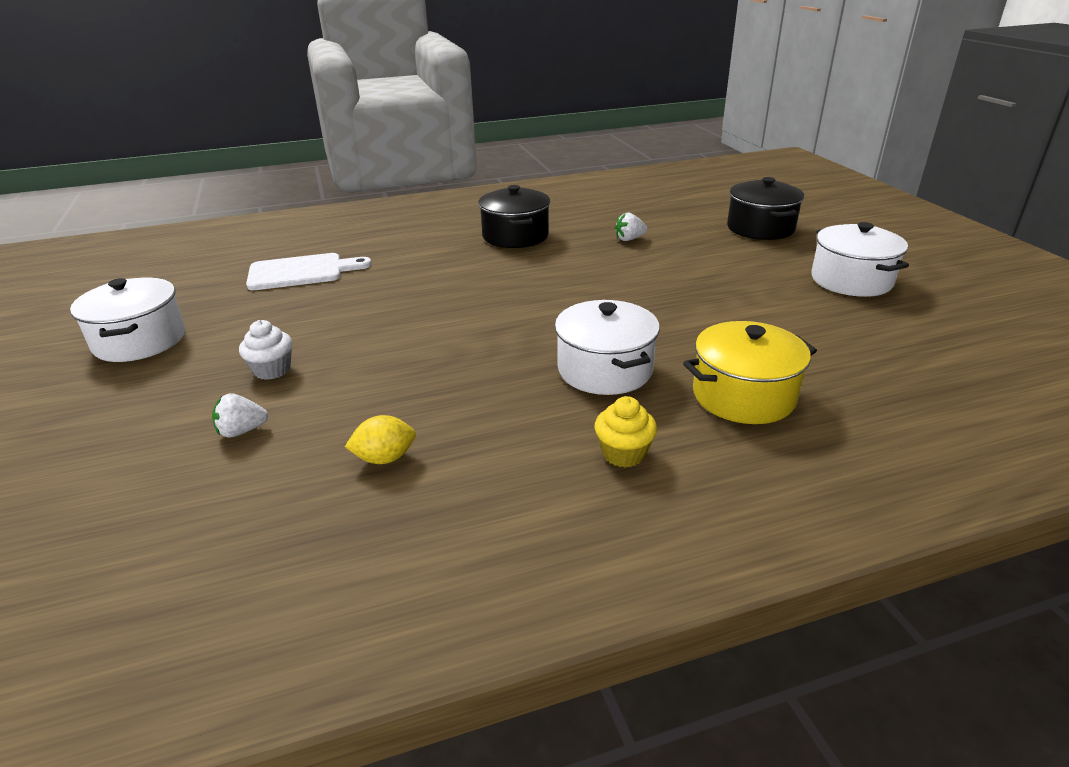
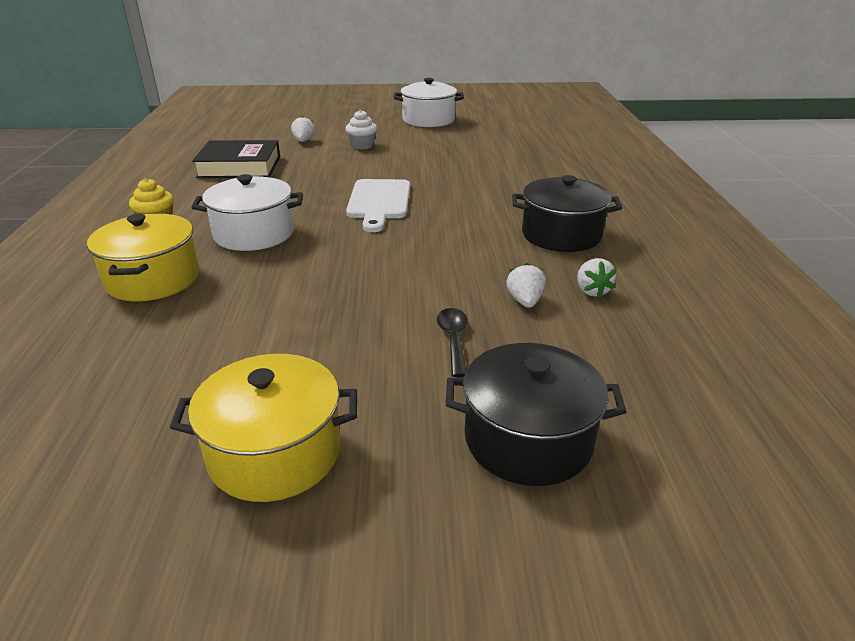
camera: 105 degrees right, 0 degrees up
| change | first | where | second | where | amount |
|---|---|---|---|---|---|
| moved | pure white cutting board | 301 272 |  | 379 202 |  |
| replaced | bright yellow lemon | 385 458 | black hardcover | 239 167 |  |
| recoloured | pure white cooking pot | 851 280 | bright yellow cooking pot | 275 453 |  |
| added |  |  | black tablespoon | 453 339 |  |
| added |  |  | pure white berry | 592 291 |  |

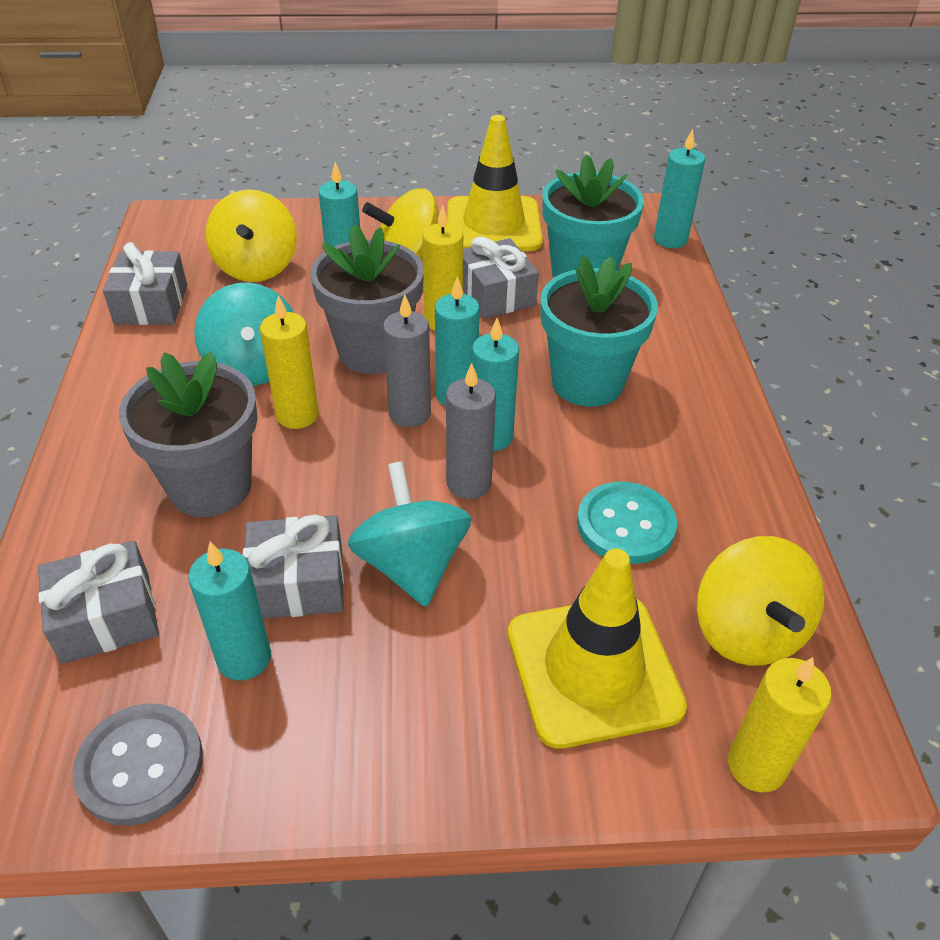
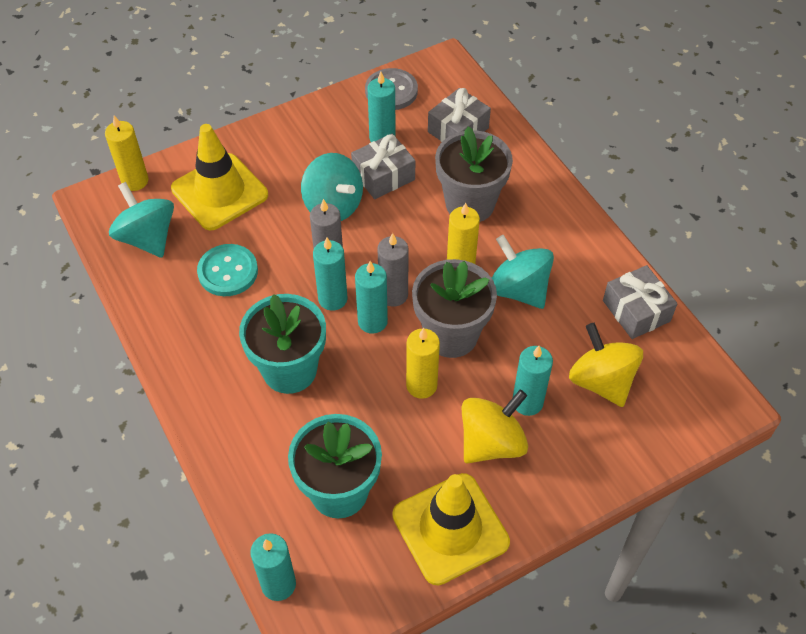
camera: 155 degrees right, 10 degrees up
| change | first | where | second | where | amount |
|---|---|---|---|---|---|
| removed | grey gift | 496 294 |  |  |  |
| recoloured | bright yellow spinning top | 747 631 | teal spinning top | 147 238 |  |

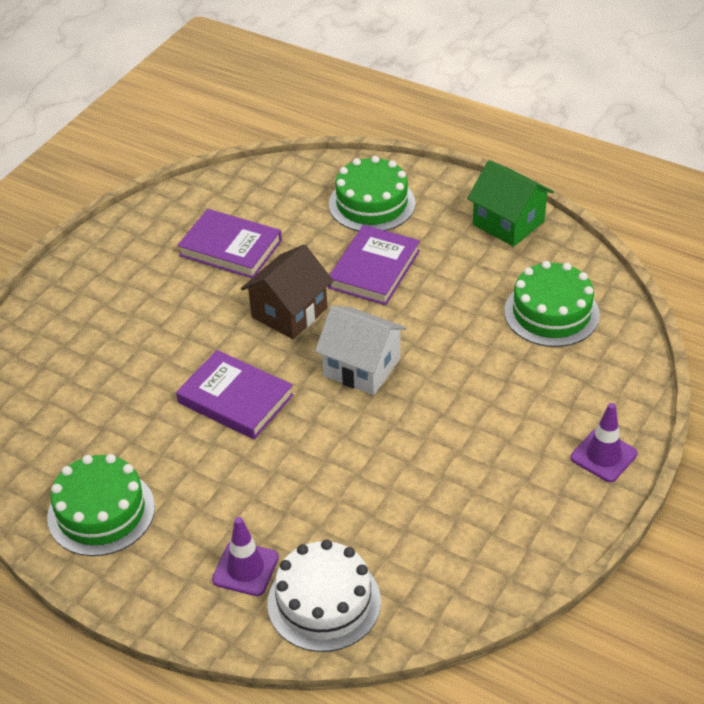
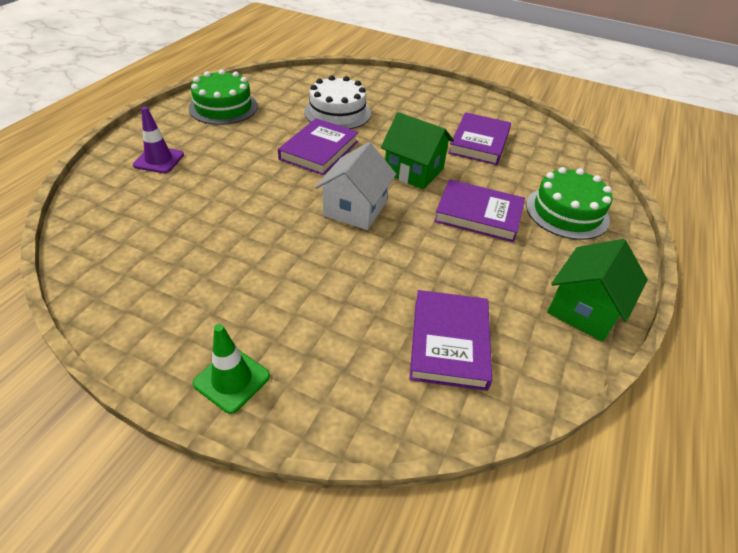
camera: 80 degrees right, 0 degrees up
| change | first | where | second | where | amount |
|---|---|---|---|---|---|
| recoloured | dark brown toy house | 289 312 | leaf-green toy house | 413 171 |  |
| moved | pure white gateau | 324 602 |  | 337 112 |  |
| replaced | leaf-green gateau | 551 313 | violet hardcover | 449 342 |  |
| recoloured | violet safety cone | 603 456 | leaf-green safety cone | 232 380 |  |

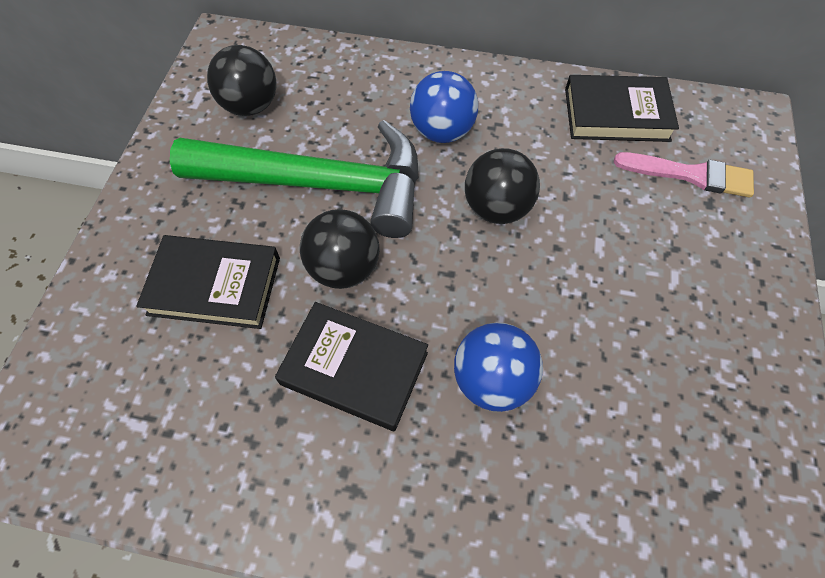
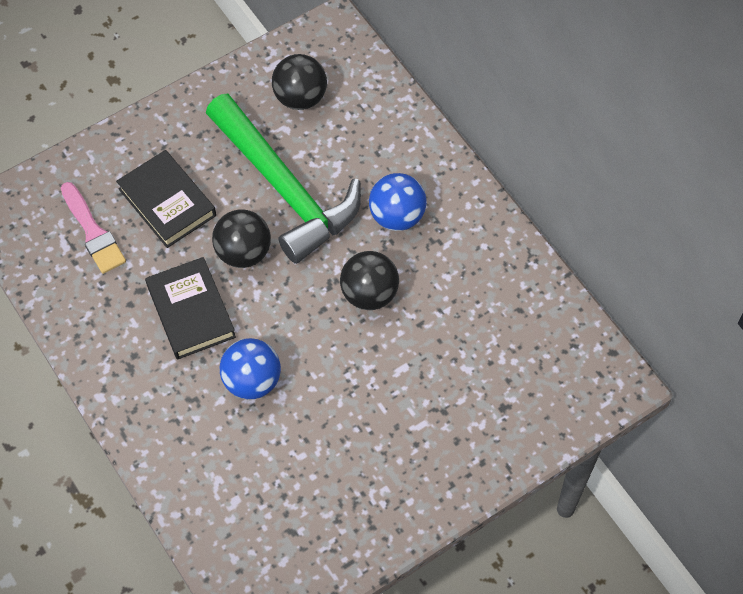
camera: 45 degrees right, 0 degrees up
| change | first | where | second | where | amount |
|---|---|---|---|---|---|
| removed | black hardcover | 616 114 |  |  |  |
| moved | rosy brush | 690 175 |  | 93 232 |  |

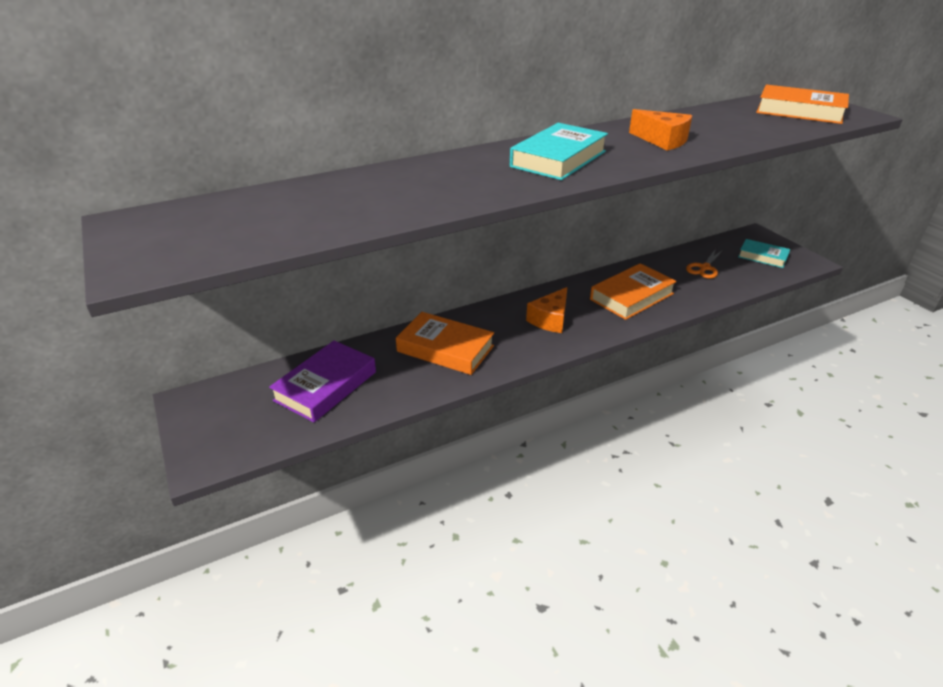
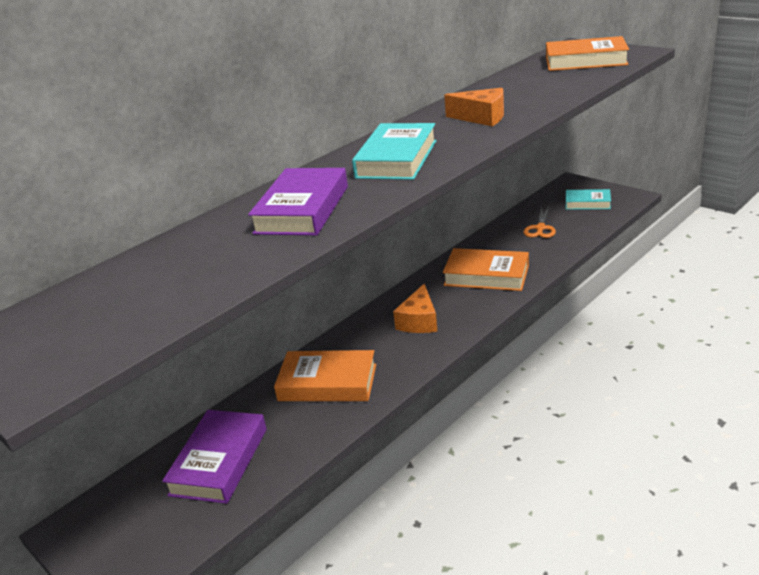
camera: 15 degrees left, 5 degrees down
| change | first | where | second | where | amount |
|---|---|---|---|---|---|
| turned | bright orange hardcover | 632 296 |  | 486 275 | 75 degrees clockwise |
| added |  |  | violet hardcover | 302 209 |  |

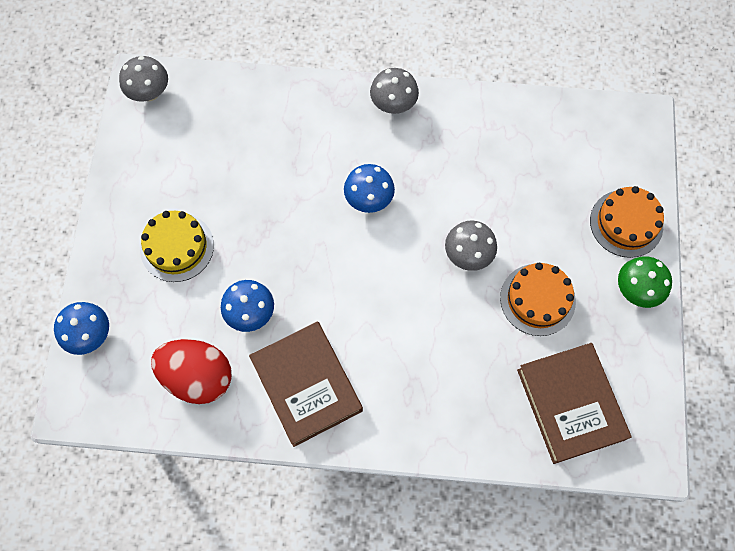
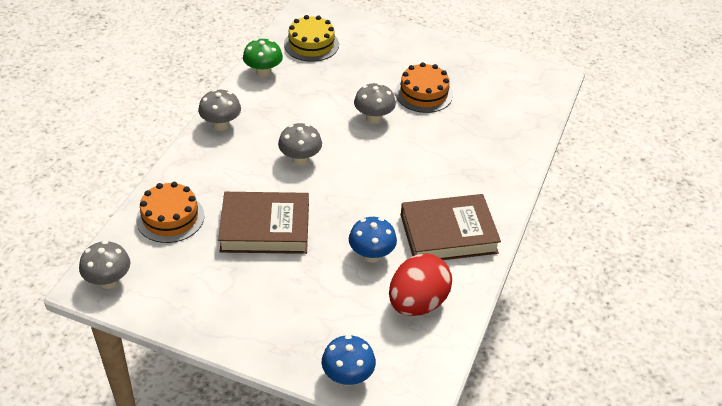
camera: 75 degrees left, 25 degrees down
| change | first | where | second | where | amount |
|---|---|---|---|---|---|
| moved | bright yellow gateau | 177 247 |  | 311 44 |  |
| recoloured | cobalt mushroom | 369 199 | grey mushroom | 300 159 |  |
| moved | dark brown hardcover | 570 404 |  | 265 228 |  |
| moved | bright orange gateau | 626 223 |  | 170 217 |  |
| moved | leaf-green mushroom | 636 290 |  | 263 72 |  |

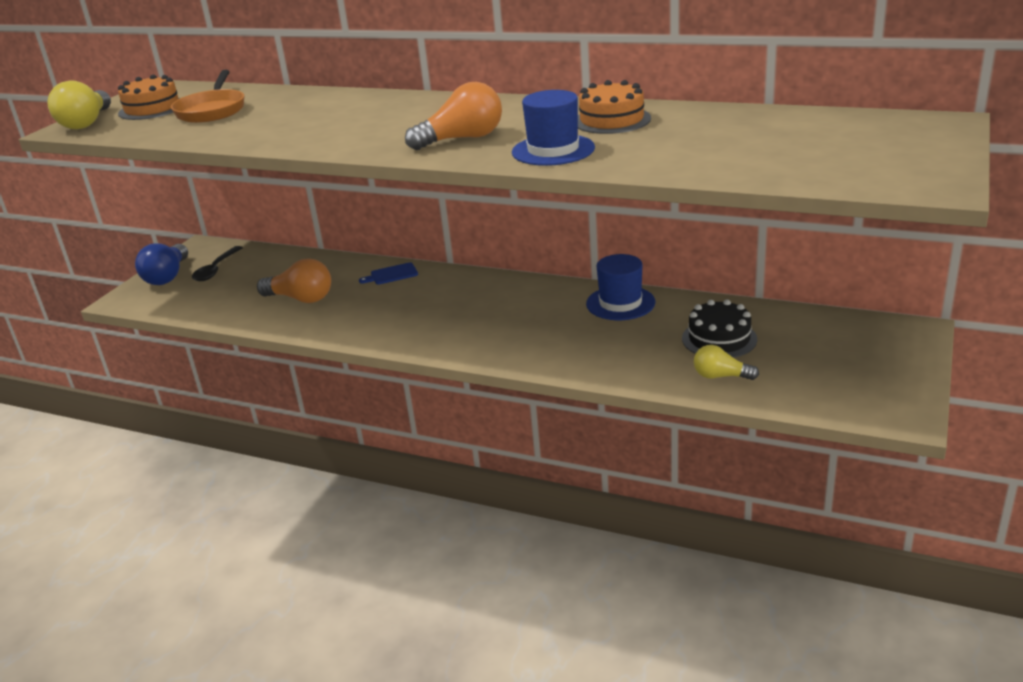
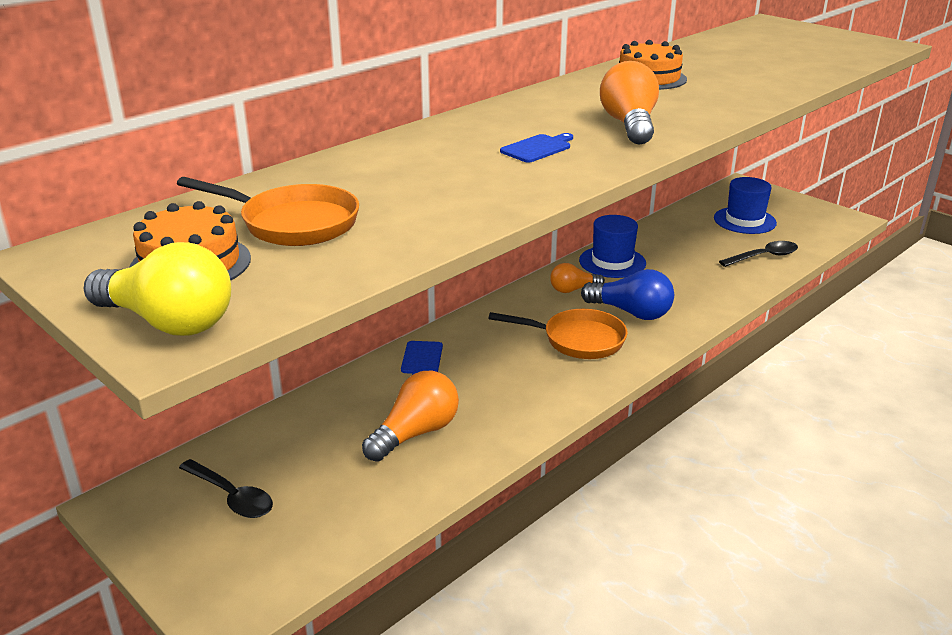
camera: 70 degrees left, 0 degrees up
| change | first | where | second | where | amount |
|---|---|---|---|---|---|
| moved | cobalt light bulb | 167 276 |  | 631 312 |  |
| moved | cobalt tall hat | 553 150 |  | 744 220 |  |
| removed | black gateau | 719 339 |  |  |  |
| replaced | bright yellow light bulb | 721 376 | black tablespoon | 764 257 |  |
| added |  |  | bright orange pan | 578 340 |  |
| added |  |  | cobalt cutting board | 538 148 |  |
| added |  |  | bright orange light bulb | 573 289 |  |

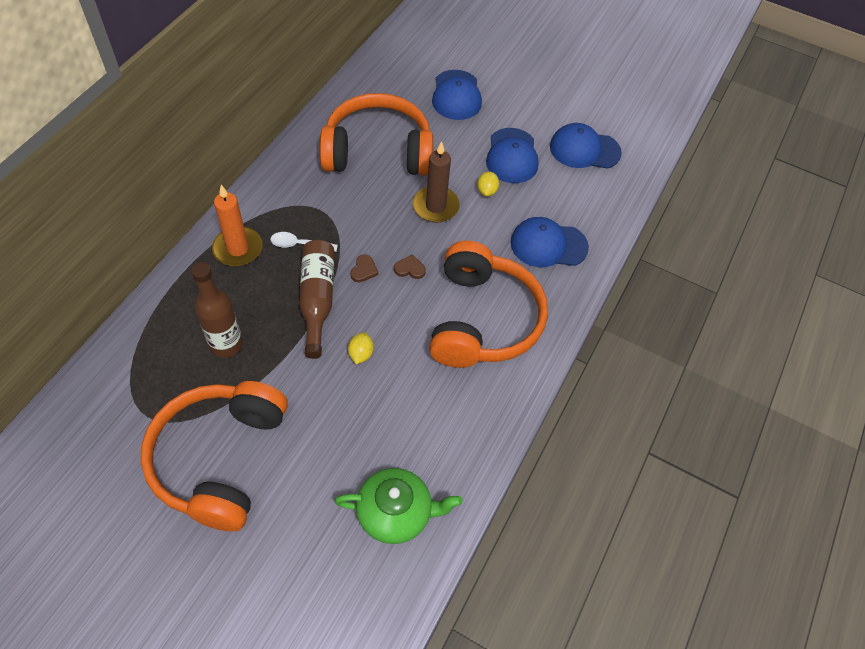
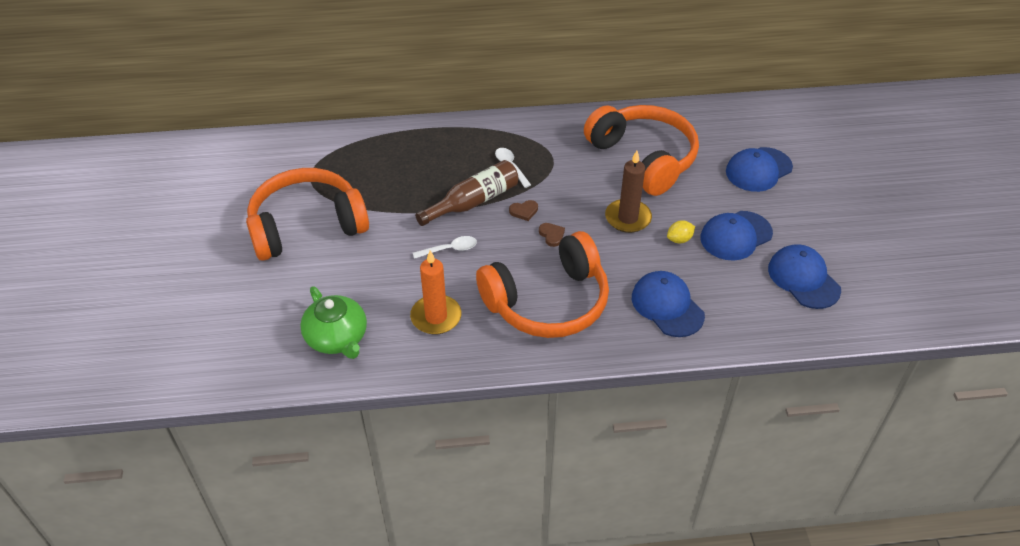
camera: 60 degrees right, 10 degrees down
| change | first | where | second | where | amount |
|---|---|---|---|---|---|
| removed | dark brown flask | 226 344 |  |  |  |
| moved | bright orange pillar candle | 238 249 |  | 436 317 |  |
| replaced | bright yellow lemon | 361 354 | pure white tablespoon | 449 249 |  |

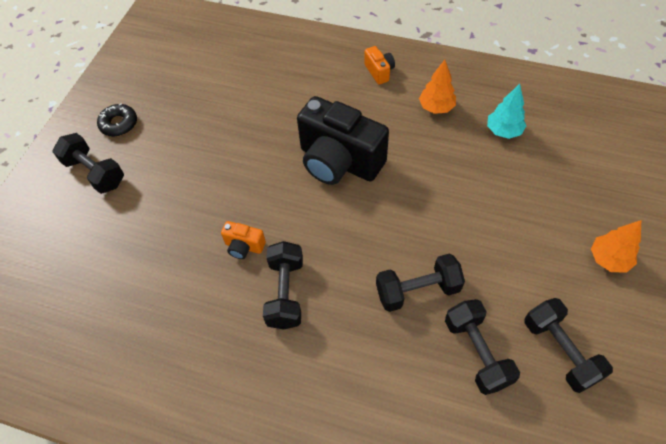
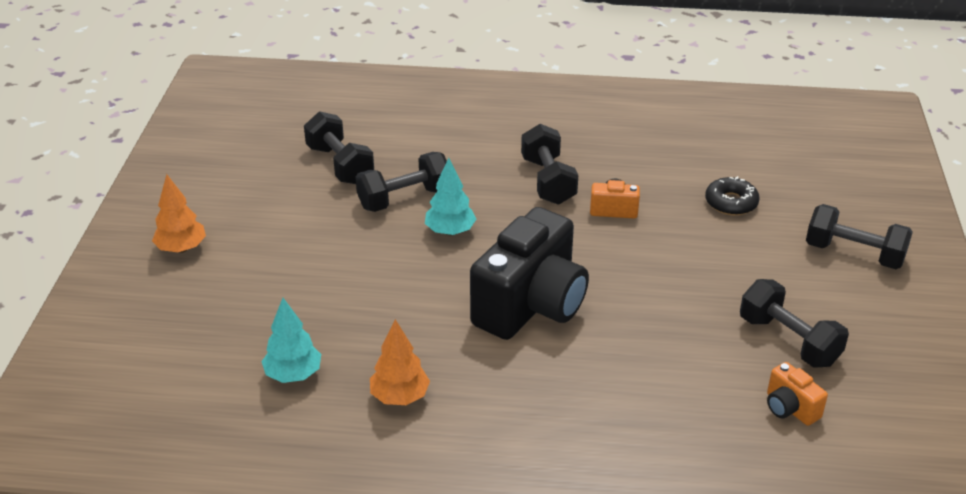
camera: 165 degrees right, 20 degrees down
| change | first | where | second | where | amount |
|---|---|---|---|---|---|
| moved | black glazed donut | 119 124 |  | 731 203 |  |
| turned | black camera | 339 161 |  | 531 306 | 105 degrees clockwise |
| moved | bright orange camera | 379 72 |  | 790 408 |  |
| moved | black free weight | 560 351 |  | 788 341 |  |
| added |  |  | teal tree | 450 231 |  |

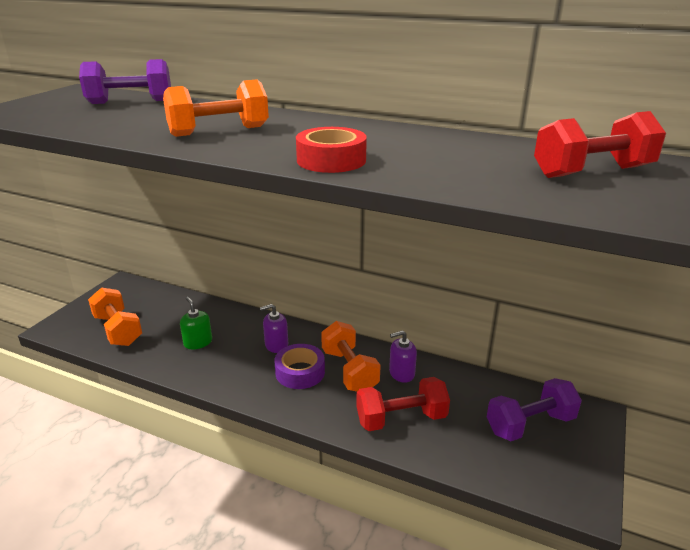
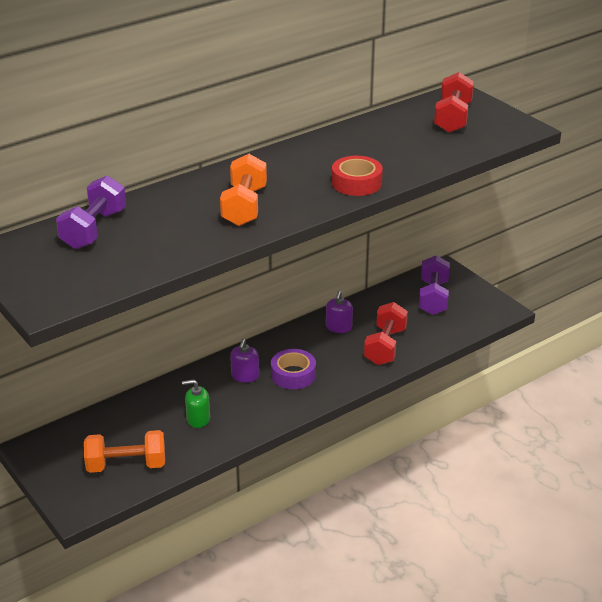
camera: 60 degrees left, 5 degrees up
| change | first | where | second | where | amount |
|---|---|---|---|---|---|
| removed | bright orange free weight | 349 370 |  |  |  |

